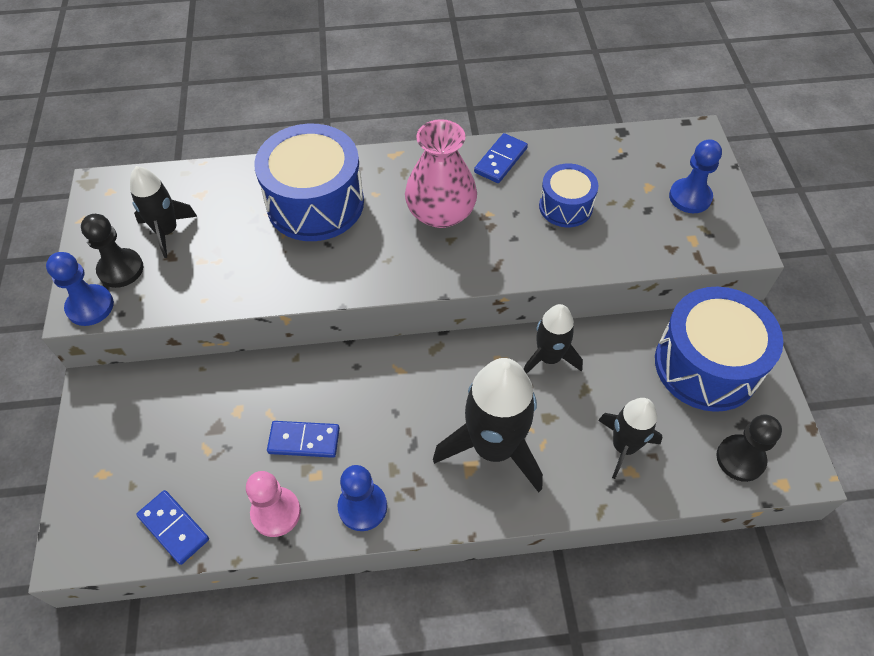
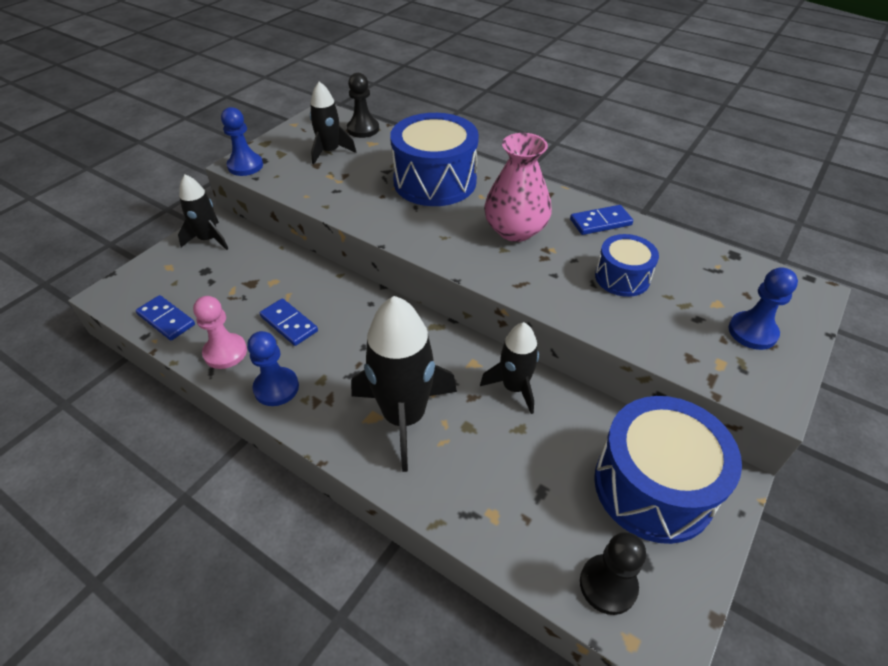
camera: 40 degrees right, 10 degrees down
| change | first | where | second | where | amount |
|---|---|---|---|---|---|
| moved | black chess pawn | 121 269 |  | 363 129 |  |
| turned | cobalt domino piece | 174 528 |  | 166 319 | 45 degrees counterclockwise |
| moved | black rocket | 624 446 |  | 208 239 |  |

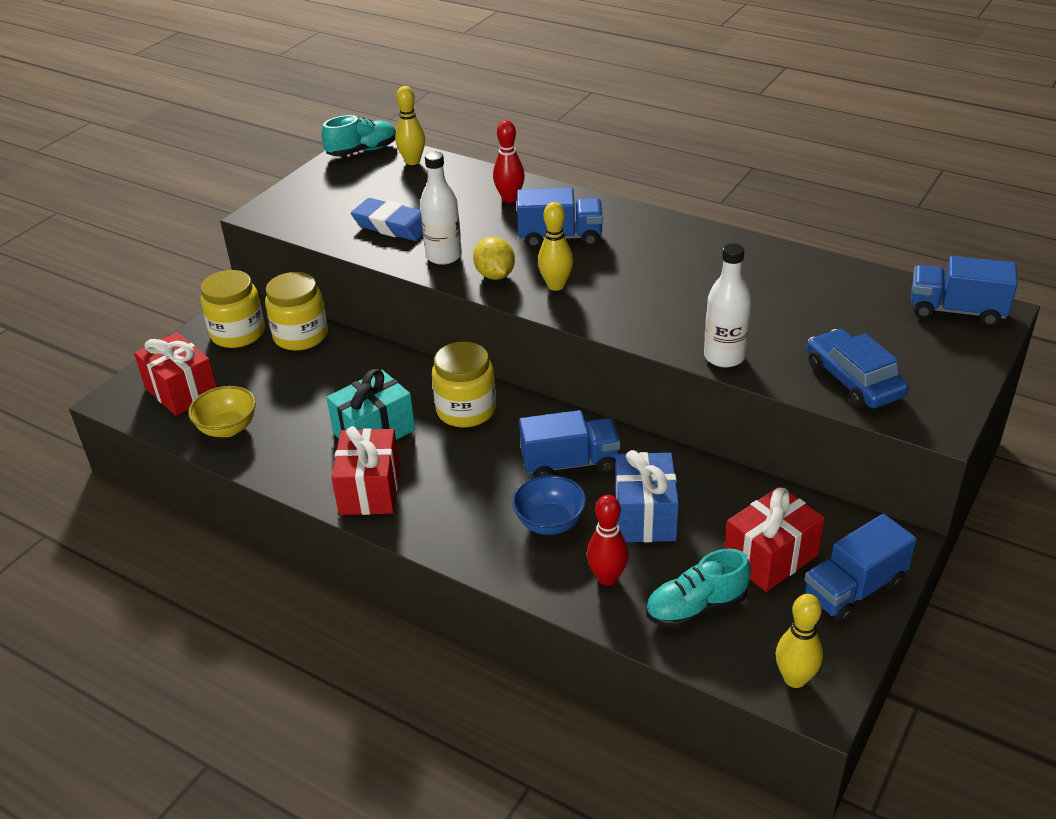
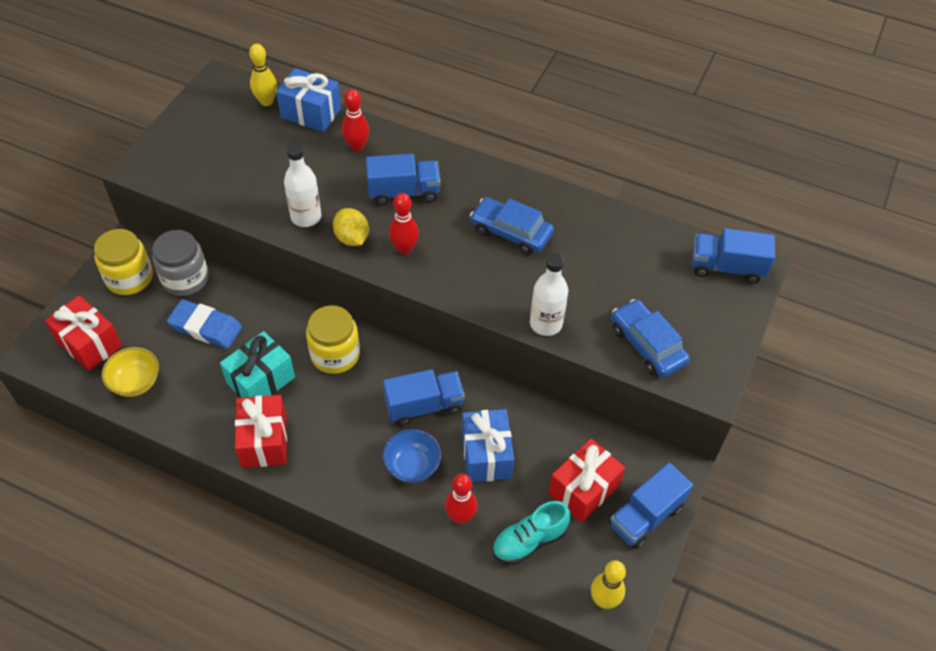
camera: 10 degrees left, 15 degrees up
| change | first | where | second | where | amount |
|---|---|---|---|---|---|
| recoloured | bright yellow jam jar | 301 336 | grey jam jar | 185 279 |  |
| removed | teal lace-up shoe | 362 151 |  |  |  |
| moved | cobalt pencil eraser | 392 225 |  | 206 327 |  |
| recoloured | bright yellow bowling pin | 556 285 | red bowling pin | 404 248 |  |
| added |  |  | cobalt gift | 311 113 |  |
| added |  |  | cobalt toy car | 511 232 |  |

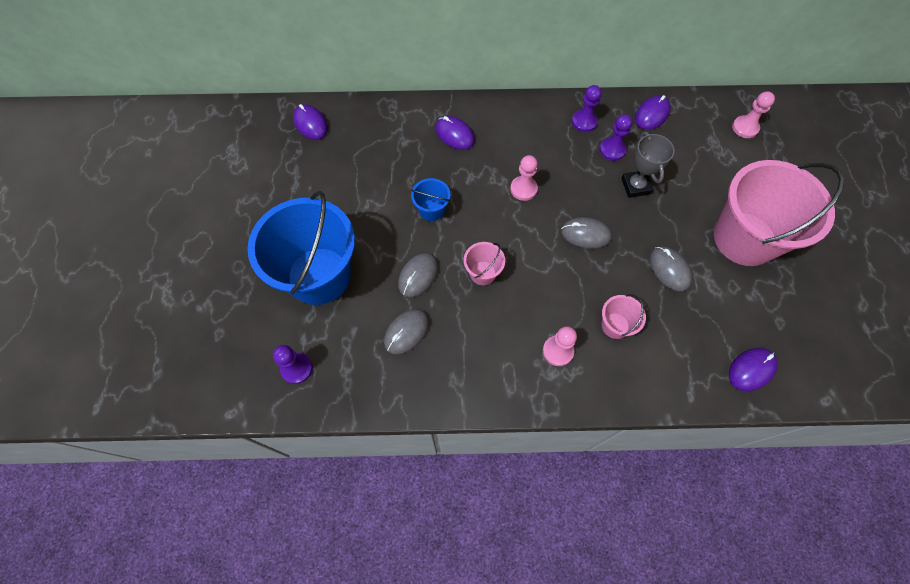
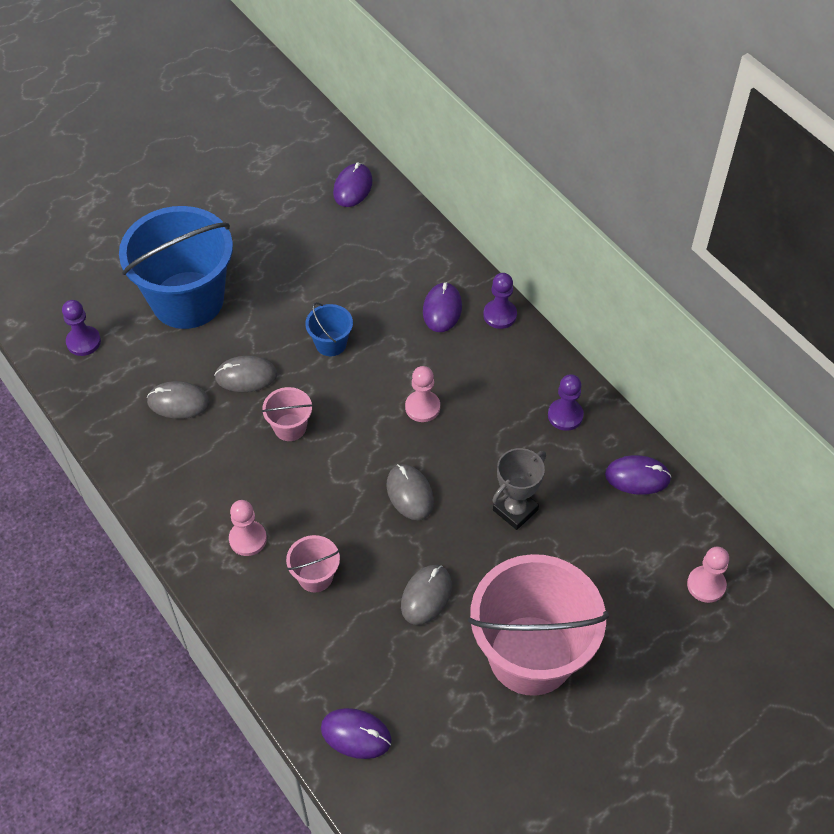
camera: 55 degrees right, 10 degrees down
| change | first | where | second | where | amount |
|---|---|---|---|---|---|
| moved | violet chess pawn | 612 150 |  | 500 315 |  |

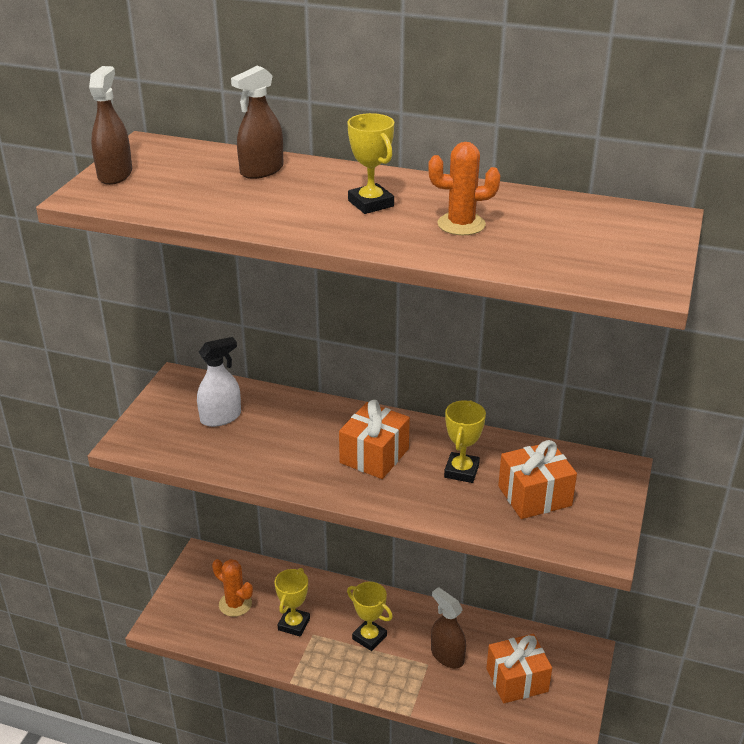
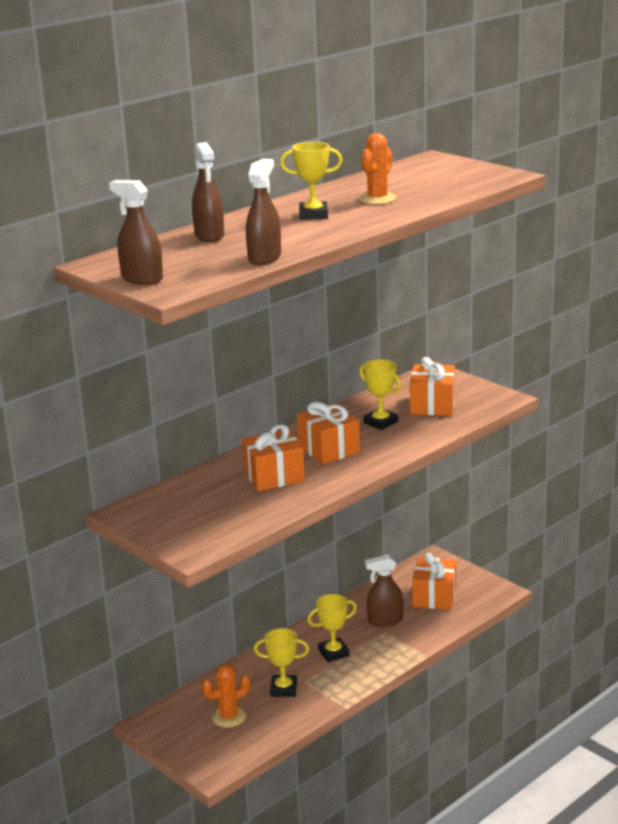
camera: 60 degrees left, 10 degrees down
| change | first | where | second | where | amount |
|---|---|---|---|---|---|
| removed | pure white spray cleaner | 221 417 |  |  |  |
| turned | bright yellow award cup | 294 624 |  | 283 689 | 45 degrees counterclockwise |
| added |  |  | bright orange gift | 274 476 |  |
| added |  |  | dark brown spray cleaner | 264 258 |  |

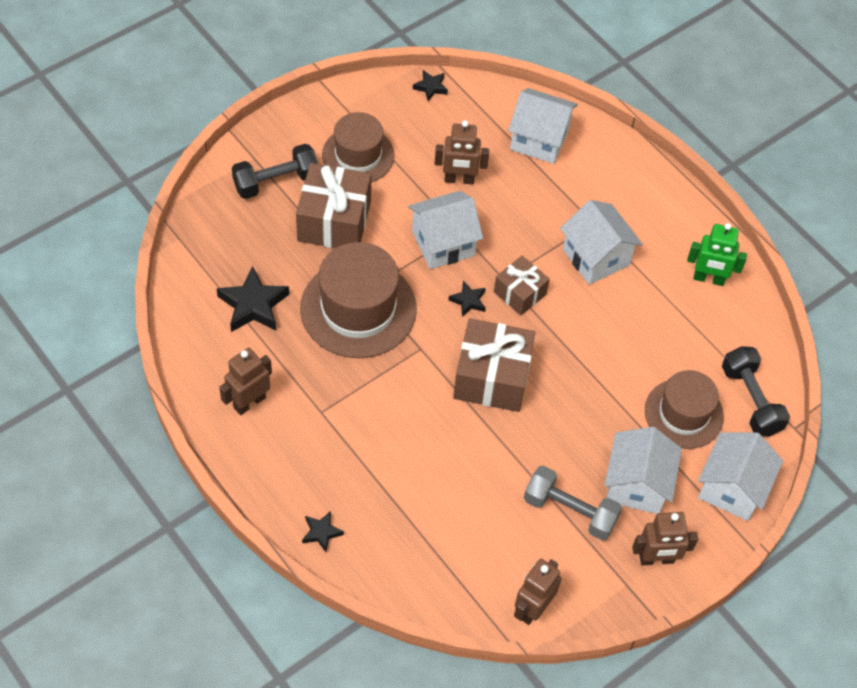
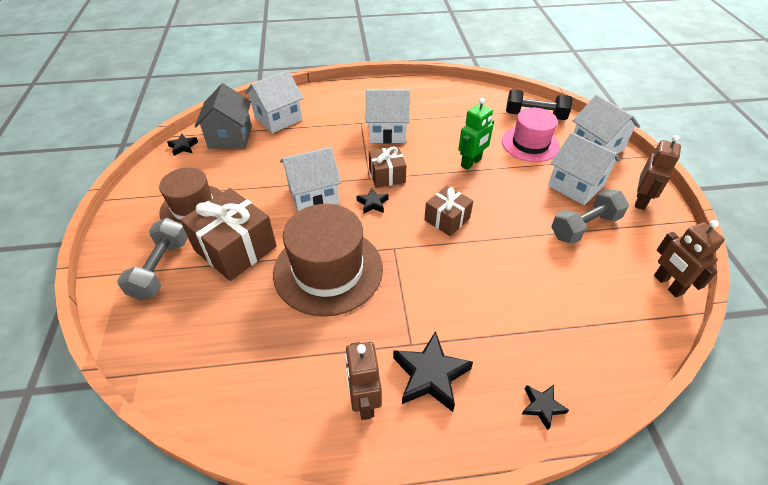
camera: 55 degrees left, 10 degrees down
| change | first | where | second | where | amount |
|---|---|---|---|---|---|
| moved | black star shape | 253 305 |  | 430 375 |  |
| recoloured | black free weight | 276 182 | grey free weight | 161 269 |  |
| turned | pure white toy house | 443 243 |  | 313 195 | 60 degrees clockwise |
| removed | dark brown toy robot | 459 179 |  |  |  |
| resized | dark brown gift | 492 377 |  | 447 219 | x0.59 |
| recoloured | dark brown tall hat | 684 413 | rosy tall hat | 530 144 |  |
| moved | leaf-green toy robot | 708 279 |  | 471 163 |  |
| added |  |  | grey toy house | 230 137 |  |

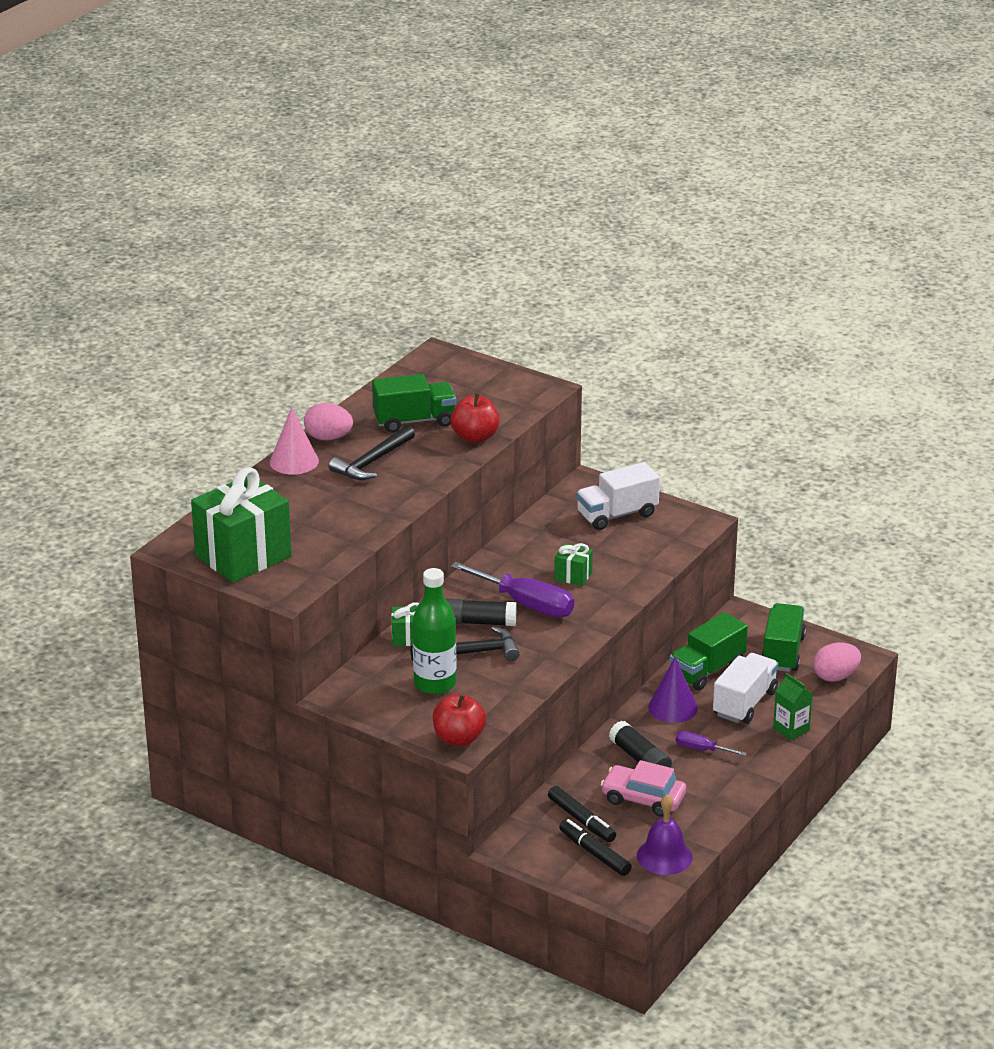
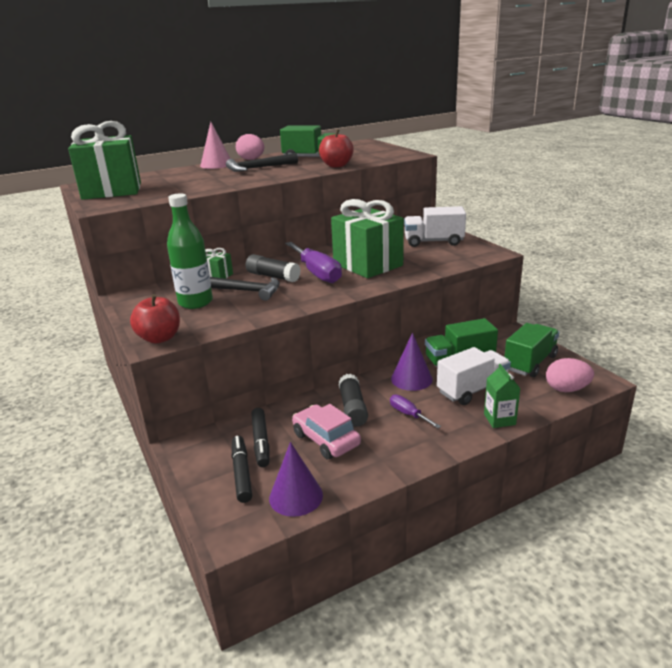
camera: 30 degrees right, 5 degrees down
| change | first | where | second | where | amount |
|---|---|---|---|---|---|
| resized | leaf-green gift | 573 576 |  | 367 265 | x2.28 |
| replaced | violet school bell | 664 856 | violet cone | 296 496 |  |

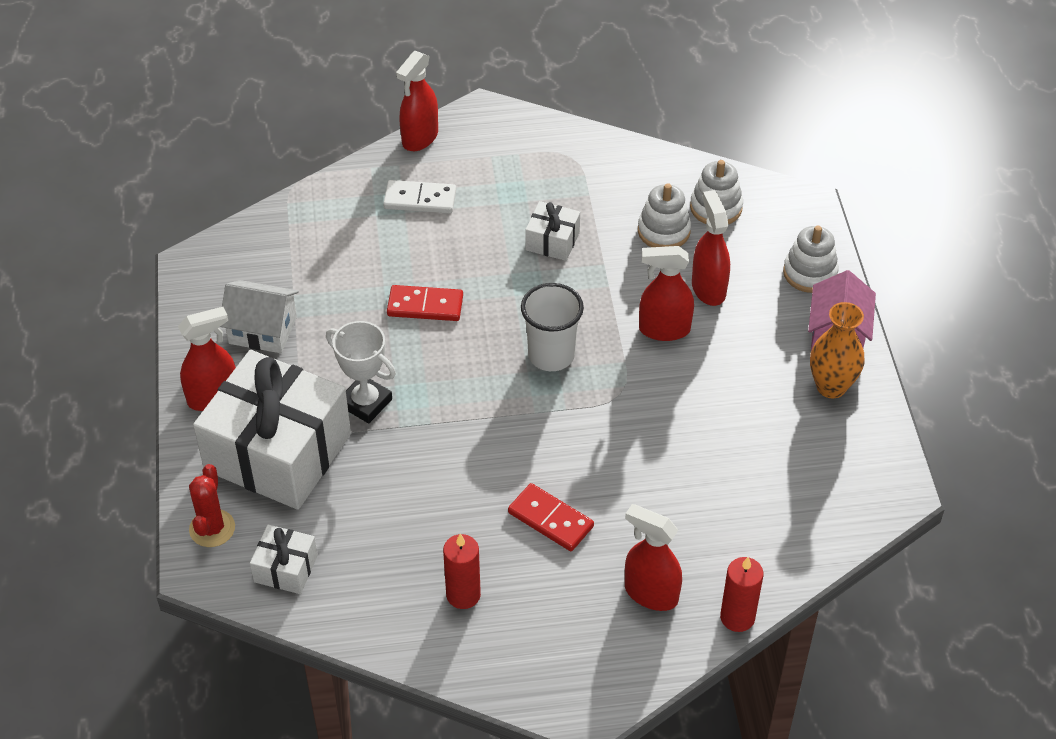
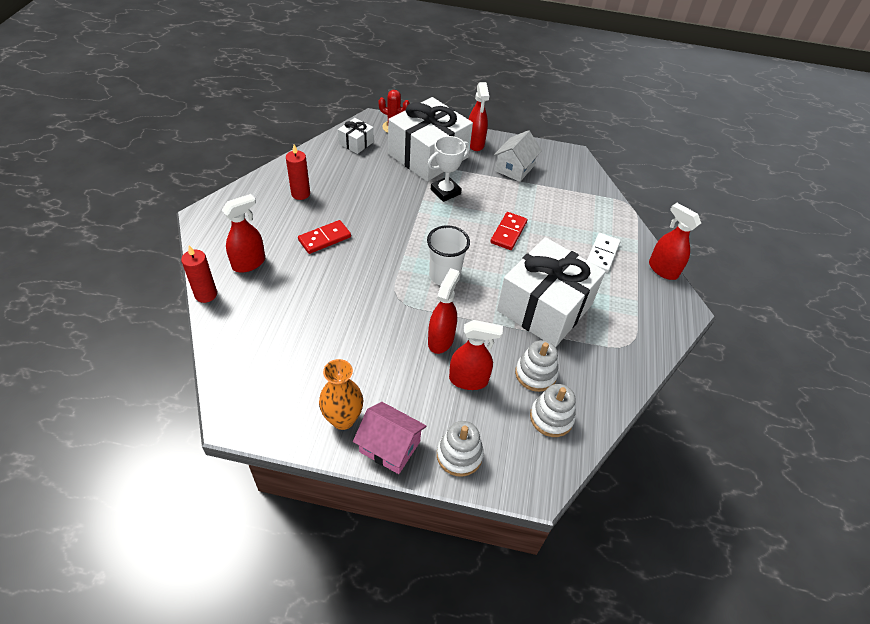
camera: 105 degrees right, 0 degrees up
| change | first | where | second | where | amount |
|---|---|---|---|---|---|
| resized | pure white gift | 552 241 |  | 544 307 | x2.29 |

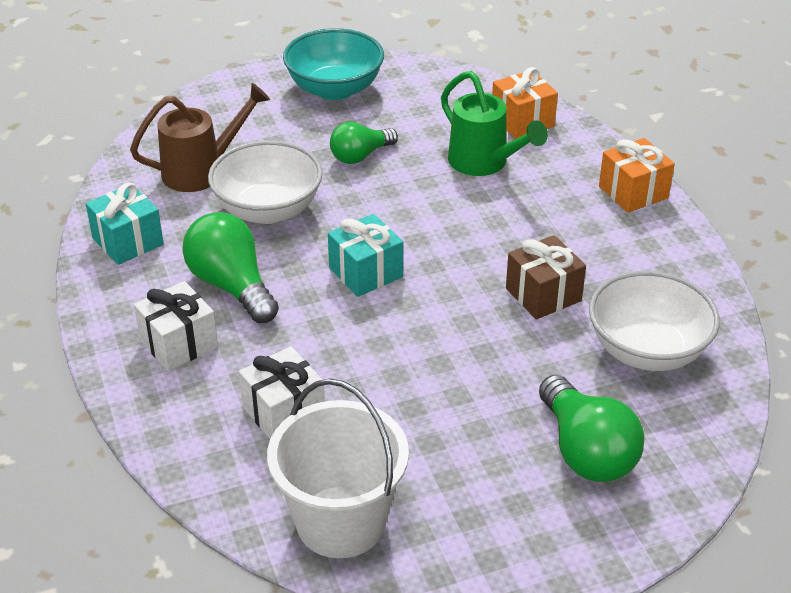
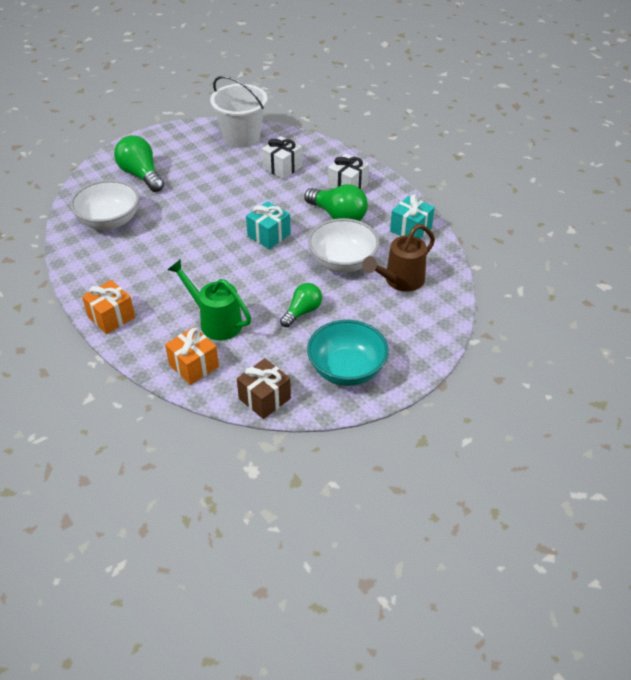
camera: 165 degrees right, 5 degrees up
| change | first | where | second | where | amount |
|---|---|---|---|---|---|
| moved | dark brown gift | 543 294 |  | 264 398 |  |

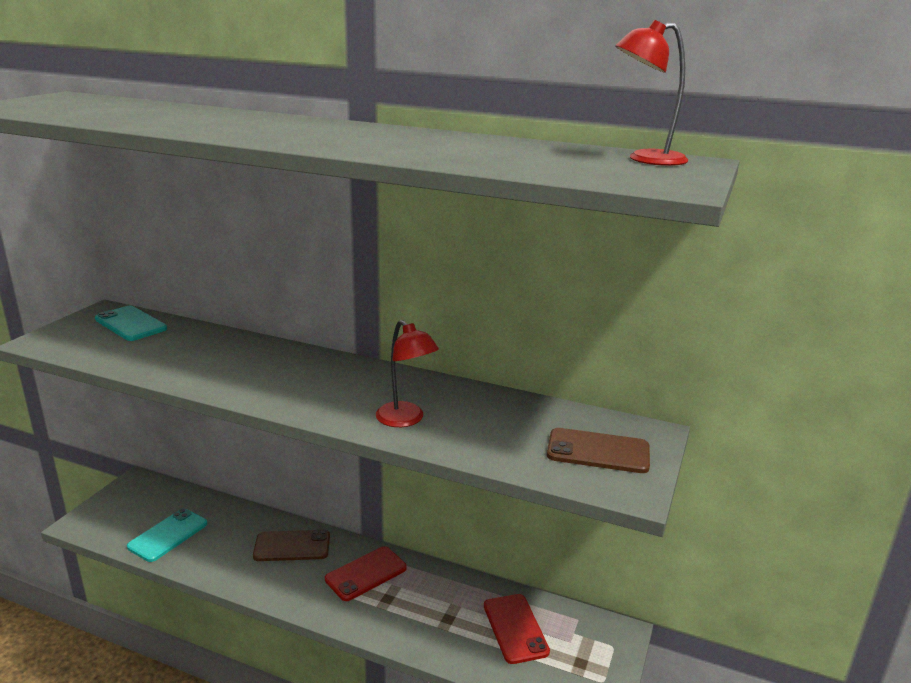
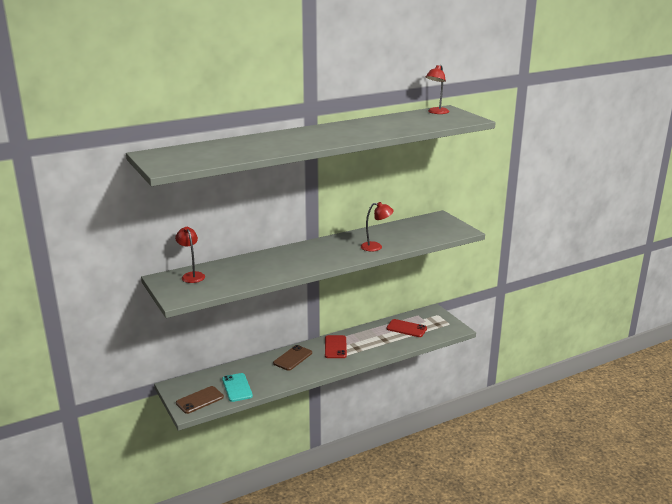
camera: 50 degrees left, 0 degrees up
| change | first | where | second | where | amount |
|---|---|---|---|---|---|
| replaced | teal mobile phone | 130 324 | red desk lamp | 191 275 |  |
| moved | dark brown mobile phone | 598 451 |  | 200 400 |  |

